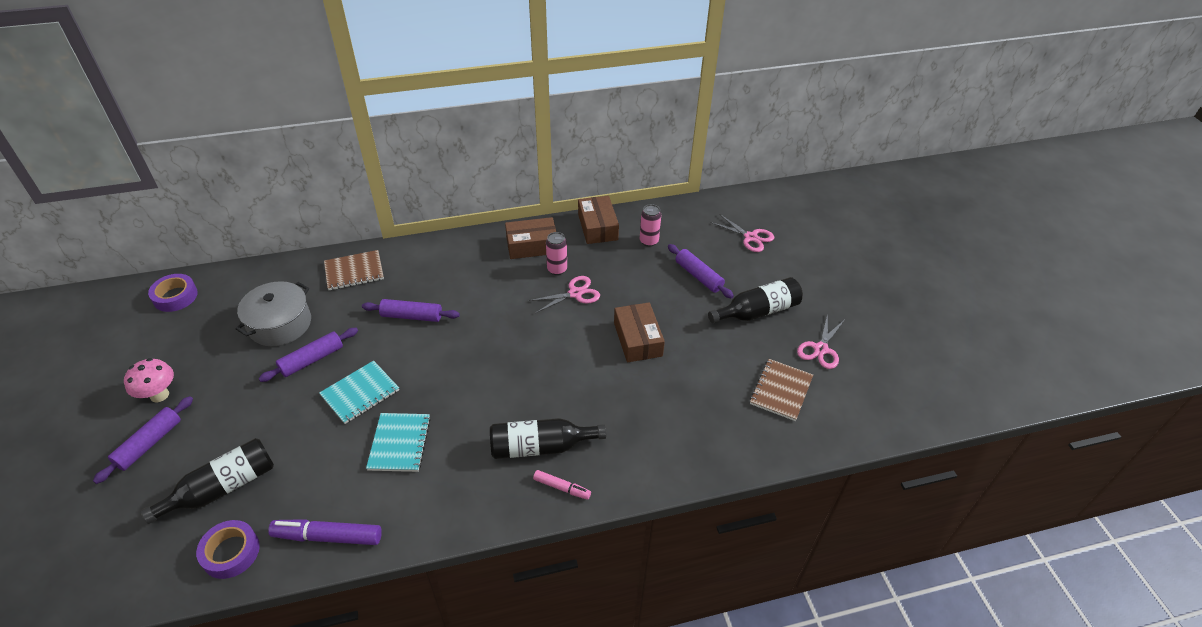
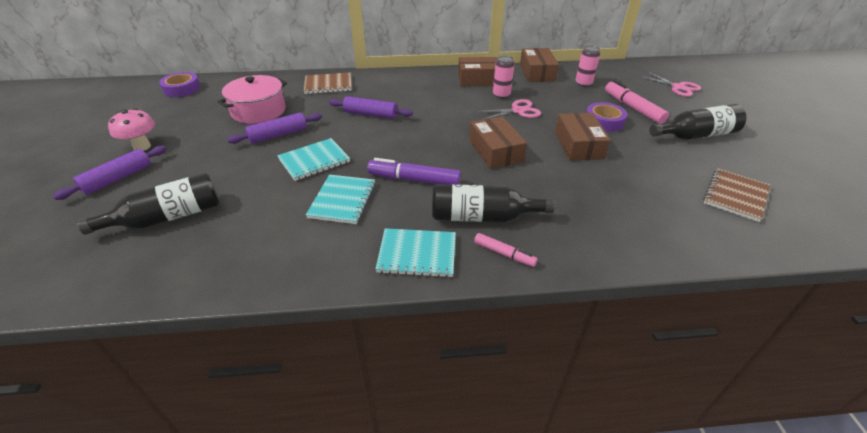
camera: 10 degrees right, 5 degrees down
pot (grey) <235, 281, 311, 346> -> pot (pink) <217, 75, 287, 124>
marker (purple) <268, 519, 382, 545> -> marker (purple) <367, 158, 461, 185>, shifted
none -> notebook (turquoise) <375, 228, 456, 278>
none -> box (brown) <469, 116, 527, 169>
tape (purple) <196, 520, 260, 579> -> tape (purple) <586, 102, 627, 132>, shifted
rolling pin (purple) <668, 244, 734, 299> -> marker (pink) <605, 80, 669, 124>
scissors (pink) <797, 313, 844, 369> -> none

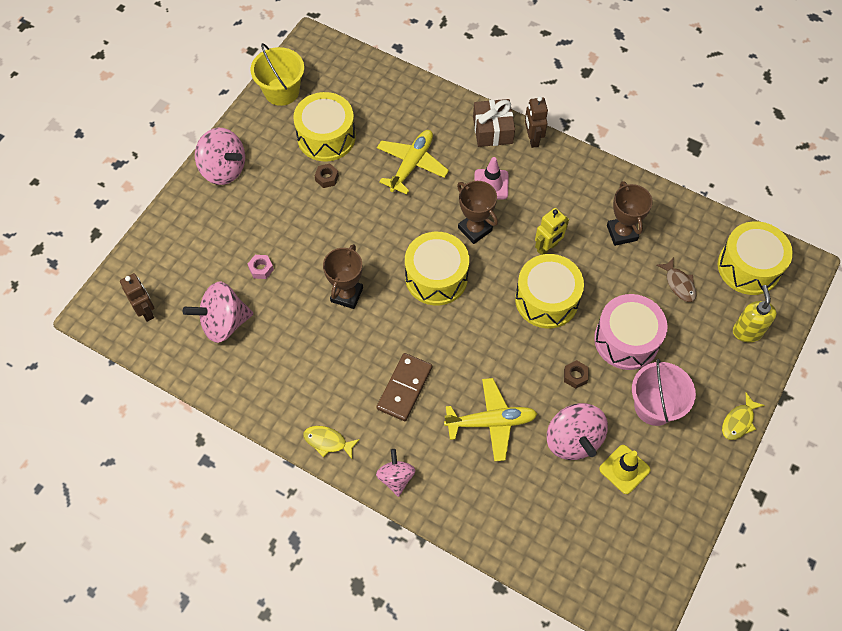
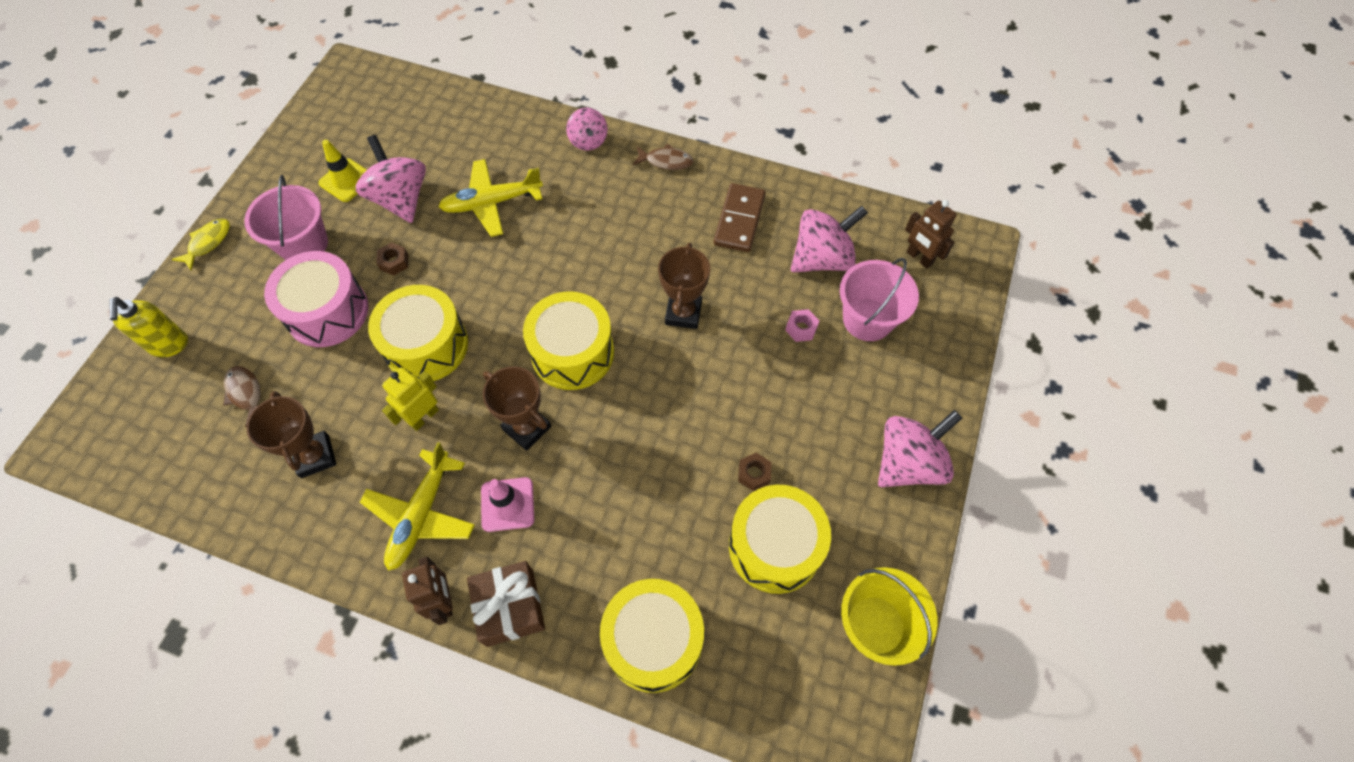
camera: 170 degrees right, 0 degrees up
plane (yellow) <377, 130, 449, 195> -> plane (yellow) <360, 442, 475, 571>, shifted
drum (yellow) <718, 221, 793, 295> -> drum (yellow) <600, 579, 704, 693>, shifted
fish (yellow) <303, 426, 360, 459> -> fish (brown) <633, 144, 694, 170>
domino (brown) <377, 353, 432, 421> -> domino (brown) <714, 183, 766, 252>, shifted
none -> bucket (pink) <840, 258, 919, 341>
spinning top (pink) <195, 128, 245, 185> -> spinning top (pink) <878, 410, 962, 487>, 120 degrees clockwise

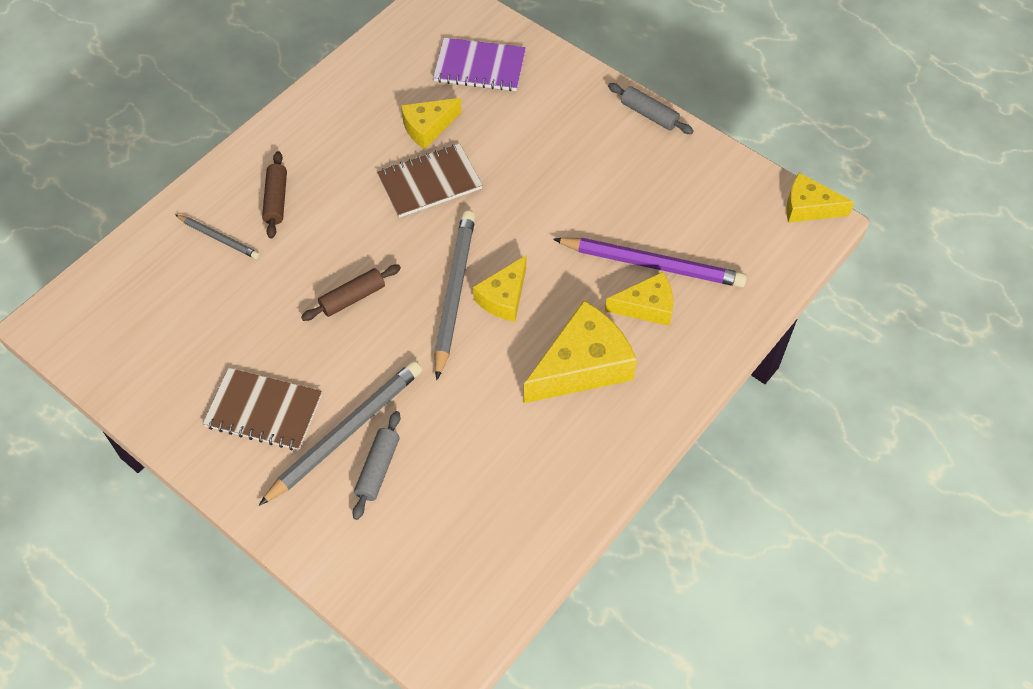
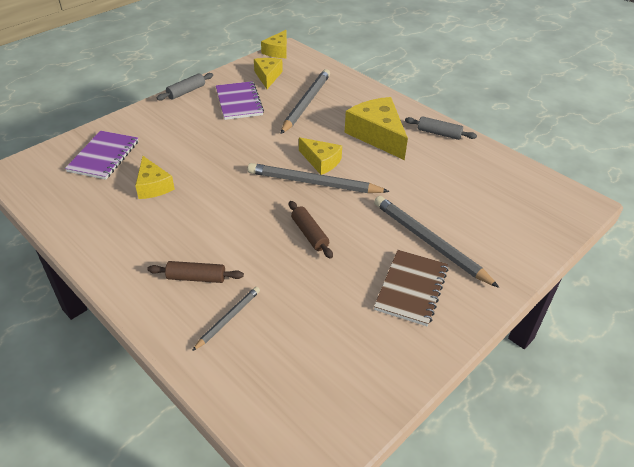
camera: 85 degrees left, 15 degrees down
none -> notebook (purple) <216, 81, 264, 120>
cheese (yellow) <605, 272, 673, 326> -> cheese (yellow) <254, 58, 283, 89>, shifted
pencil (purple) <553, 238, 747, 287> -> pencil (grey) <280, 69, 330, 134>
rolling pin (grey) <353, 411, 401, 520> -> rolling pin (grey) <405, 116, 477, 140>, shifted
notebook (brown) <377, 143, 483, 218> -> none

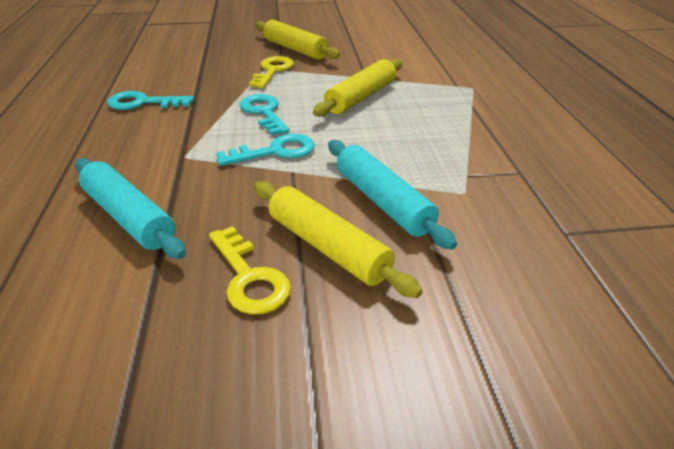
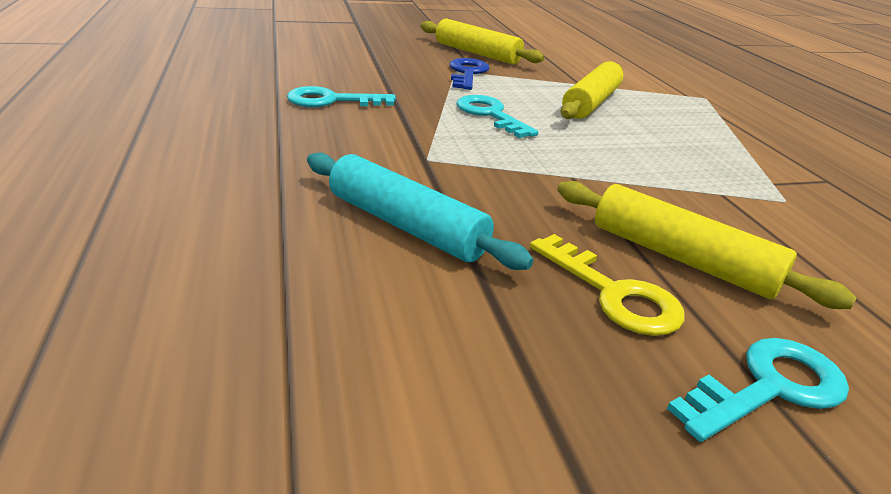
camera: 10 degrees left, 5 degrees down
key (yellow) <249, 56, 294, 88> -> key (blue) <449, 58, 489, 90>
key (turquoise) <216, 134, 315, 166> -> key (turquoise) <667, 338, 849, 442>, shifted
rolling pin (turquoise) <328, 140, 457, 250> -> none

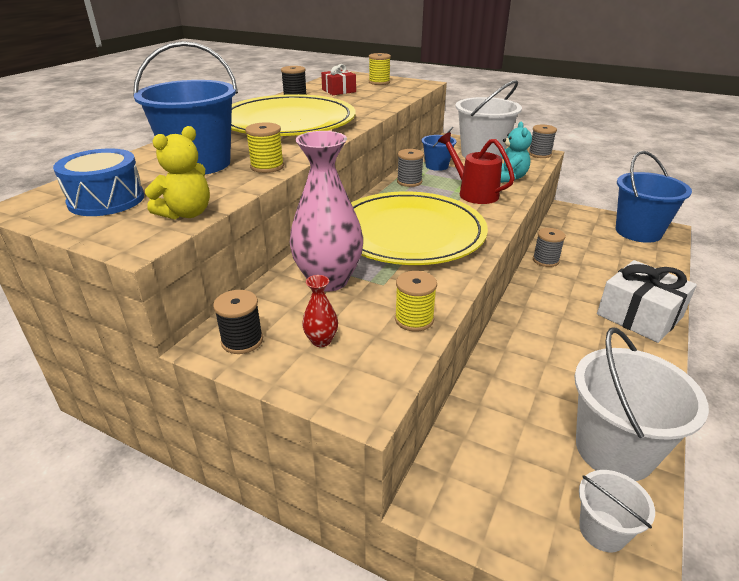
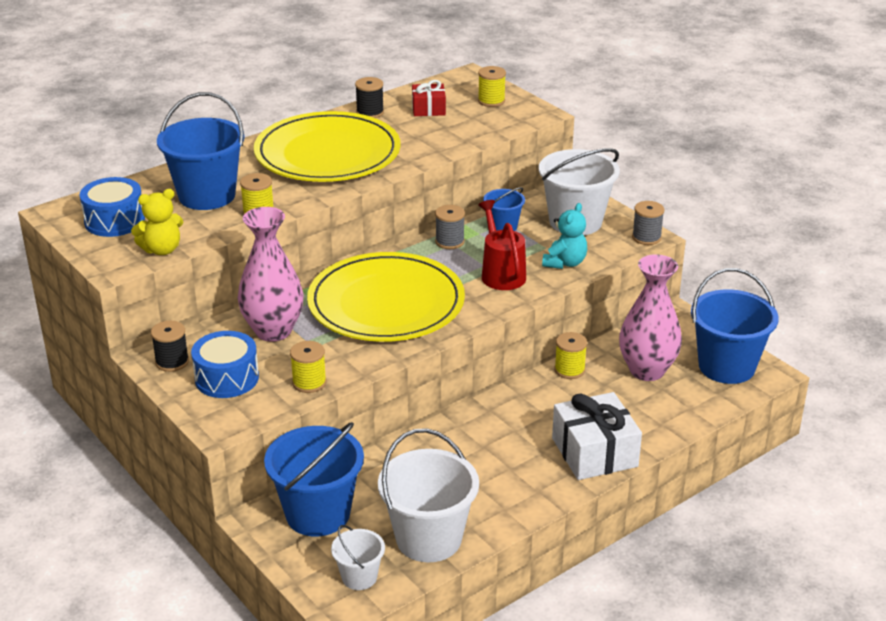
camera: 25 degrees right, 0 degrees up
vase (red) <302, 275, 338, 347> -> drum (blue) <191, 331, 259, 398>
none -> bucket (blue) <264, 422, 364, 537>
spool (grey) <533, 228, 566, 267> -> spool (yellow) <554, 332, 587, 379>
none -> vase (pink) <619, 254, 682, 381>

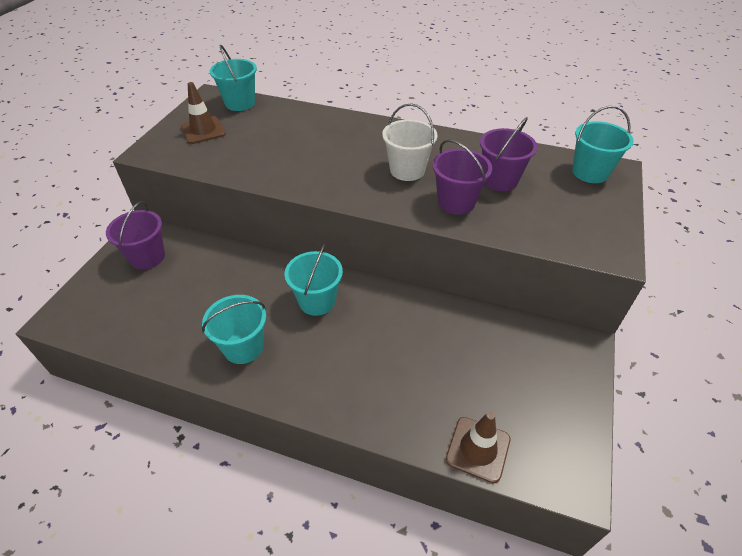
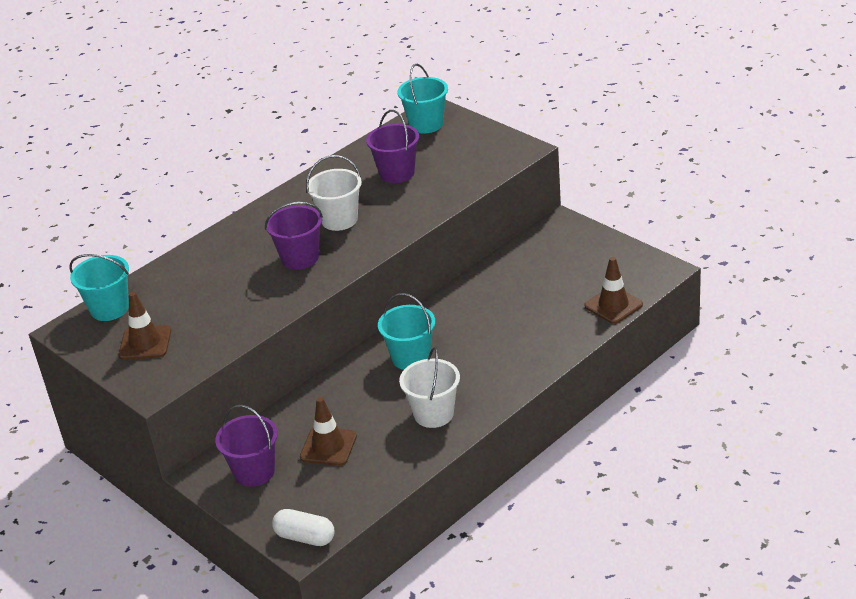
camera: 60 degrees left, 10 degrees down
bucket (purple) <432, 139, 492, 215> -> bucket (purple) <265, 202, 323, 270>, shifted
none -> capsule (white) <272, 509, 335, 546>
none -> traffic cone (brown) <300, 397, 357, 466>
bucket (turquoise) <202, 295, 266, 364> -> bucket (white) <399, 347, 460, 428>

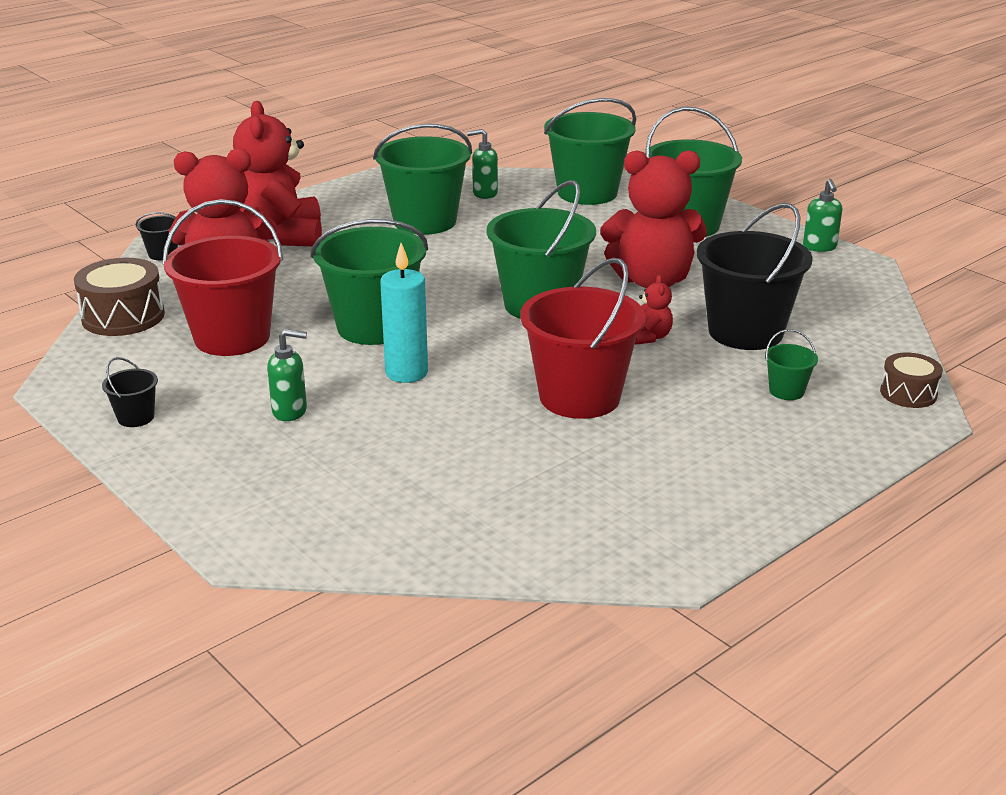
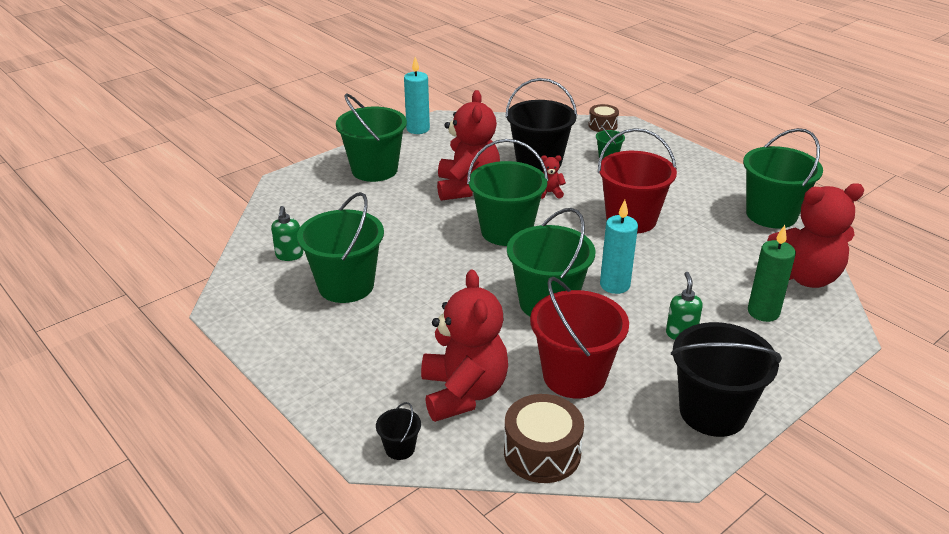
camera: 90 degrees left, 5 degrees up
soap dispenser (green) <803, 179, 842, 252> -> candle (turquoise) <404, 57, 430, 134>
bucket (black) <102, 357, 158, 427> -> bucket (black) <671, 322, 782, 437>, x2.32
bucket (green) <544, 98, 636, 205> -> bucket (green) <743, 128, 823, 228>, shifted
none -> candle (green) <748, 225, 796, 322>
teddy bear (red) <233, 101, 322, 246> -> teddy bear (red) <767, 183, 864, 288>, shifted

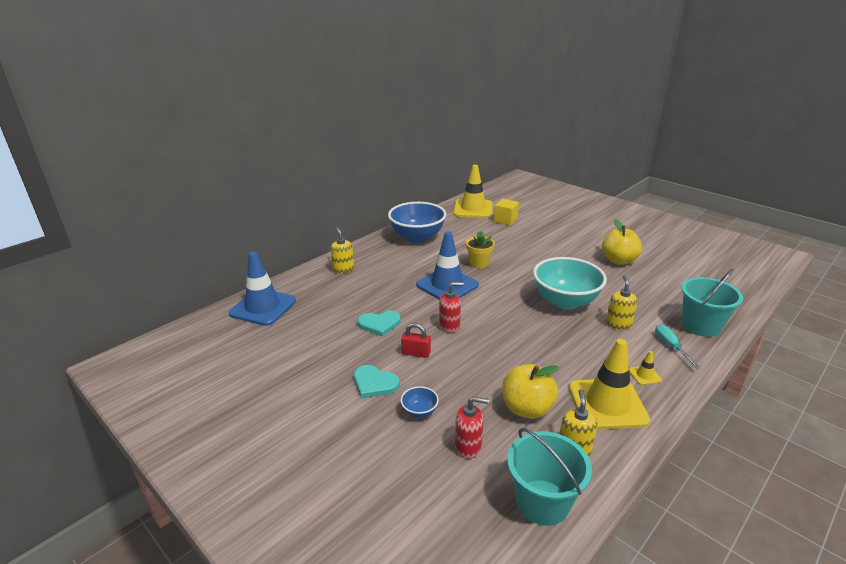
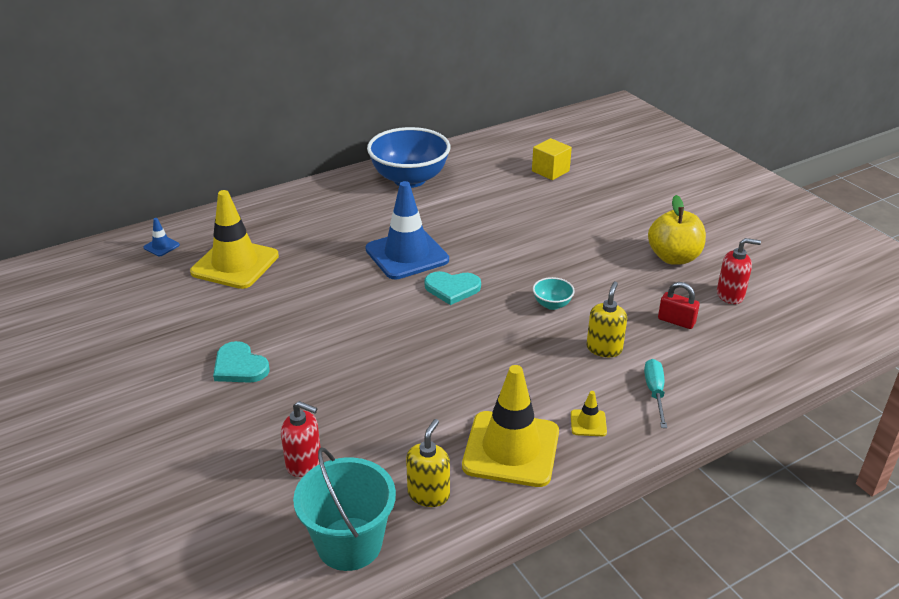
camera: 15 degrees right, 5 degrees up
traffic cone (blue) <228, 252, 296, 326> -> traffic cone (blue) <144, 218, 180, 256>, x0.41
traffic cone (yellow) <454, 165, 492, 218> -> traffic cone (yellow) <190, 190, 279, 289>, shifted
heart (turquoise) <358, 311, 400, 337> -> heart (turquoise) <424, 271, 481, 305>, shifted
bowl (turquoise) <533, 257, 607, 310> -> bowl (turquoise) <533, 277, 575, 310>, x0.42
padlock (red) <401, 323, 431, 358> -> padlock (red) <658, 282, 700, 329>, shifted
soap dispenser (red) <439, 282, 464, 333> -> soap dispenser (red) <717, 238, 761, 304>, shifted
soap dispenser (yellow) <330, 227, 354, 273> -> none
bowl (blue) <401, 386, 439, 418> -> none
flower pot (yellow) <466, 231, 495, 269> -> none
apple (yellow) <502, 364, 559, 419> -> none
bucket (turquoise) <681, 268, 743, 337> -> none

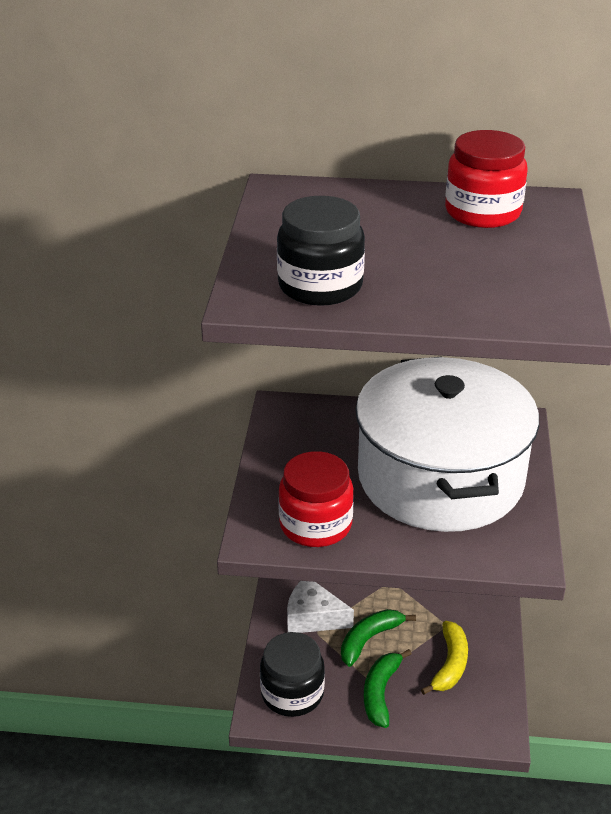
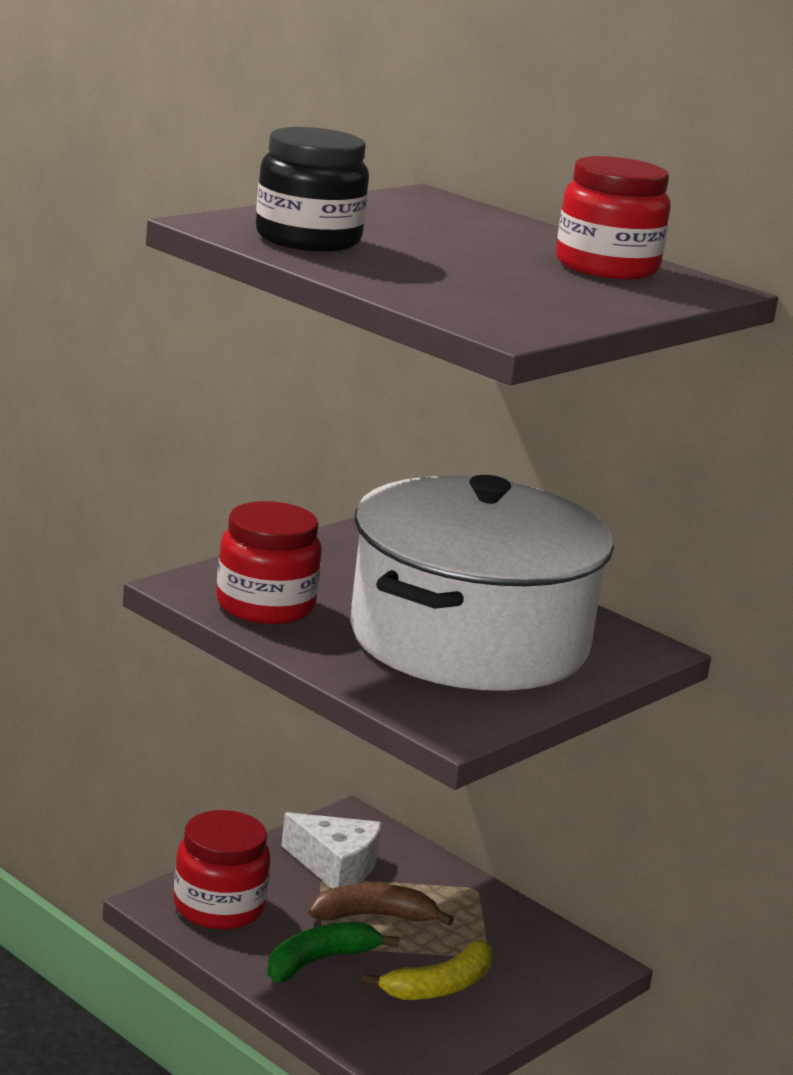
camera: 35 degrees right, 15 degrees down
jar (black) <260, 632, 325, 717> -> jar (red) <174, 810, 271, 929>
cheese (white) <287, 581, 354, 633> -> cheese (white) <281, 812, 382, 888>, 150 degrees clockwise
banana (green) <341, 609, 416, 667> -> banana (brown) <308, 883, 454, 926>

